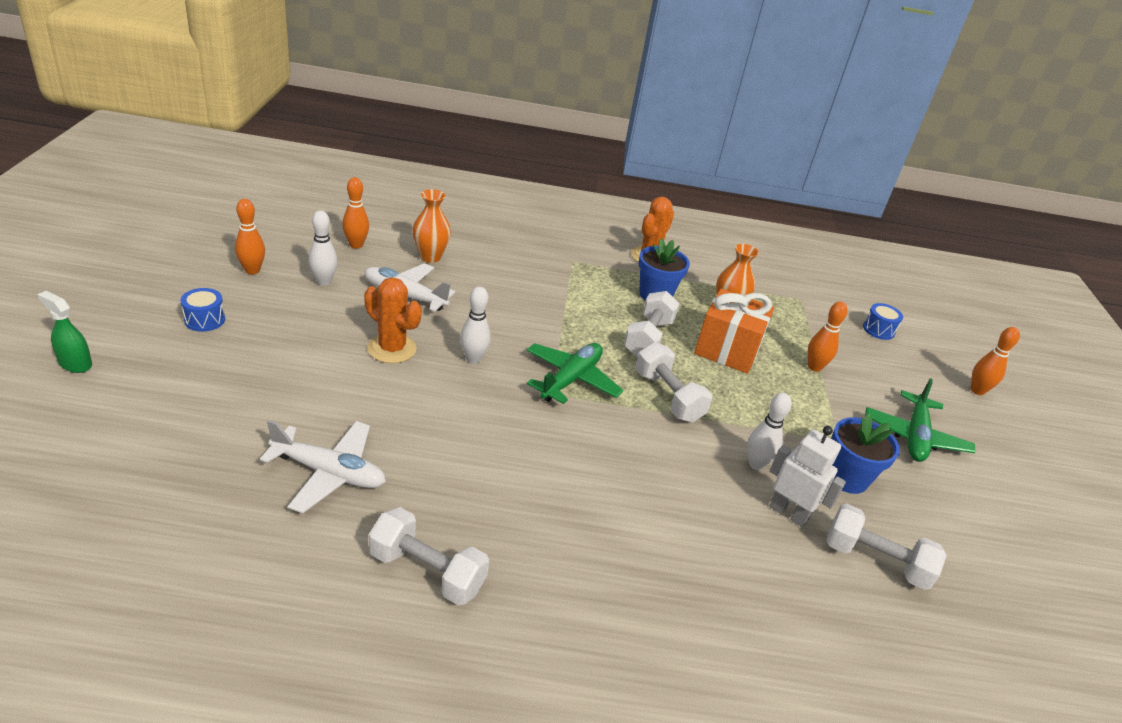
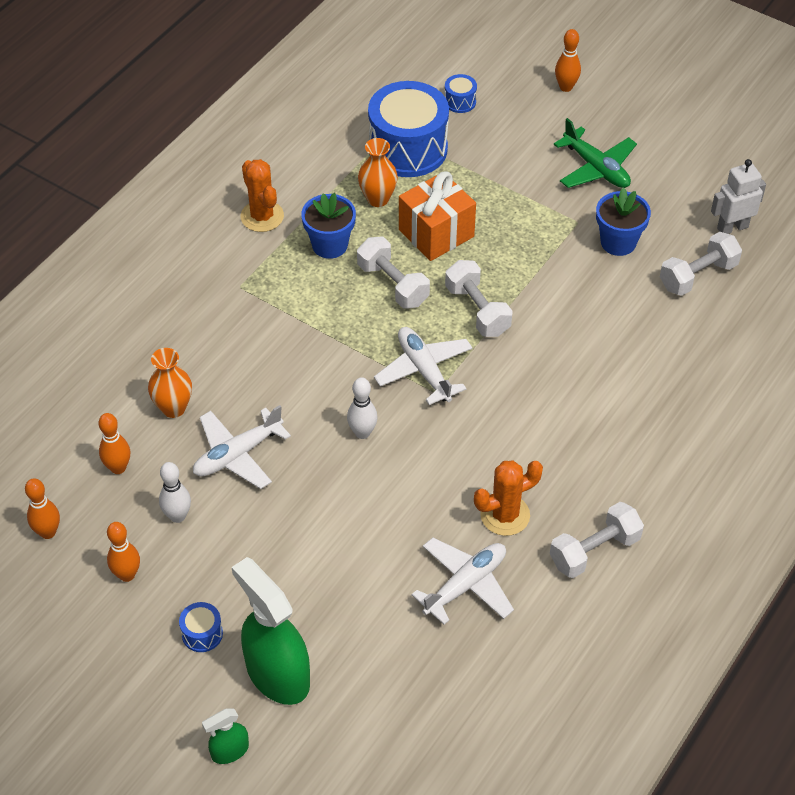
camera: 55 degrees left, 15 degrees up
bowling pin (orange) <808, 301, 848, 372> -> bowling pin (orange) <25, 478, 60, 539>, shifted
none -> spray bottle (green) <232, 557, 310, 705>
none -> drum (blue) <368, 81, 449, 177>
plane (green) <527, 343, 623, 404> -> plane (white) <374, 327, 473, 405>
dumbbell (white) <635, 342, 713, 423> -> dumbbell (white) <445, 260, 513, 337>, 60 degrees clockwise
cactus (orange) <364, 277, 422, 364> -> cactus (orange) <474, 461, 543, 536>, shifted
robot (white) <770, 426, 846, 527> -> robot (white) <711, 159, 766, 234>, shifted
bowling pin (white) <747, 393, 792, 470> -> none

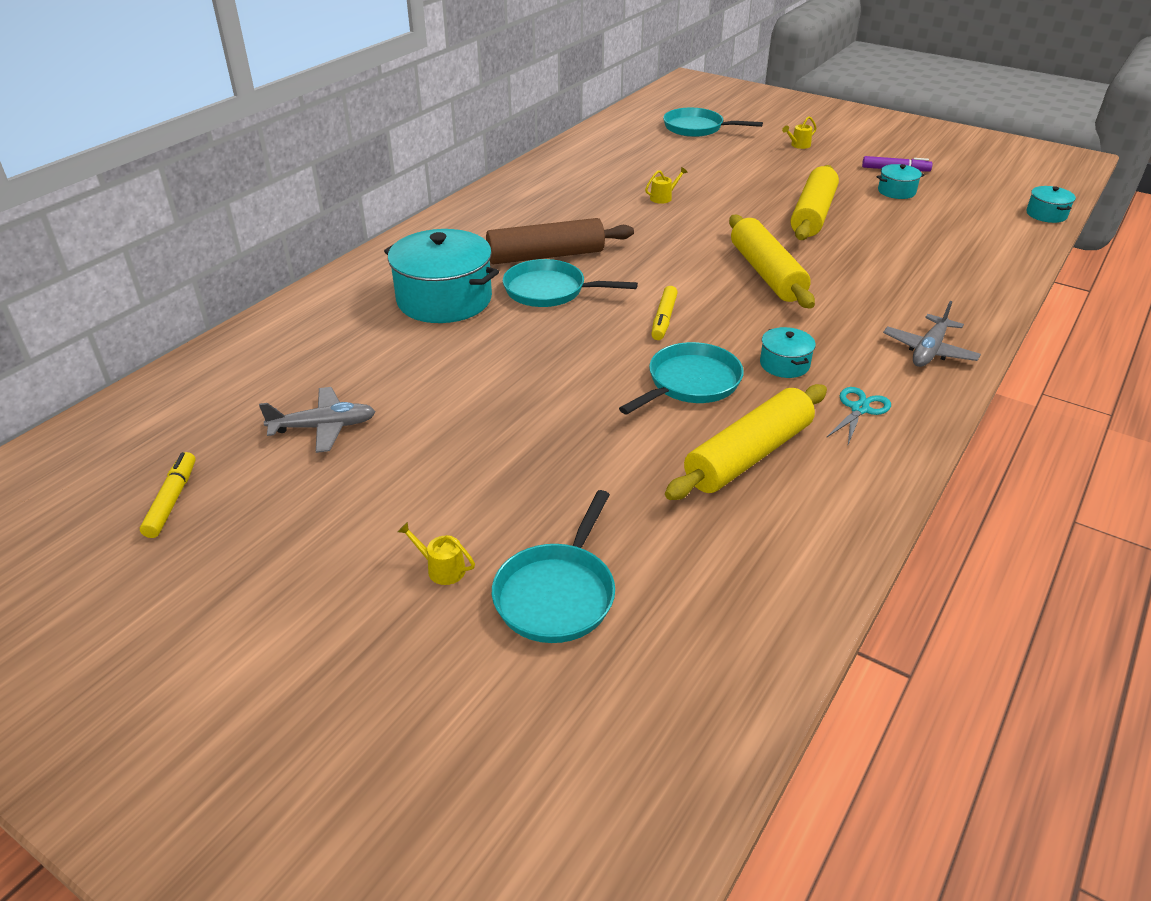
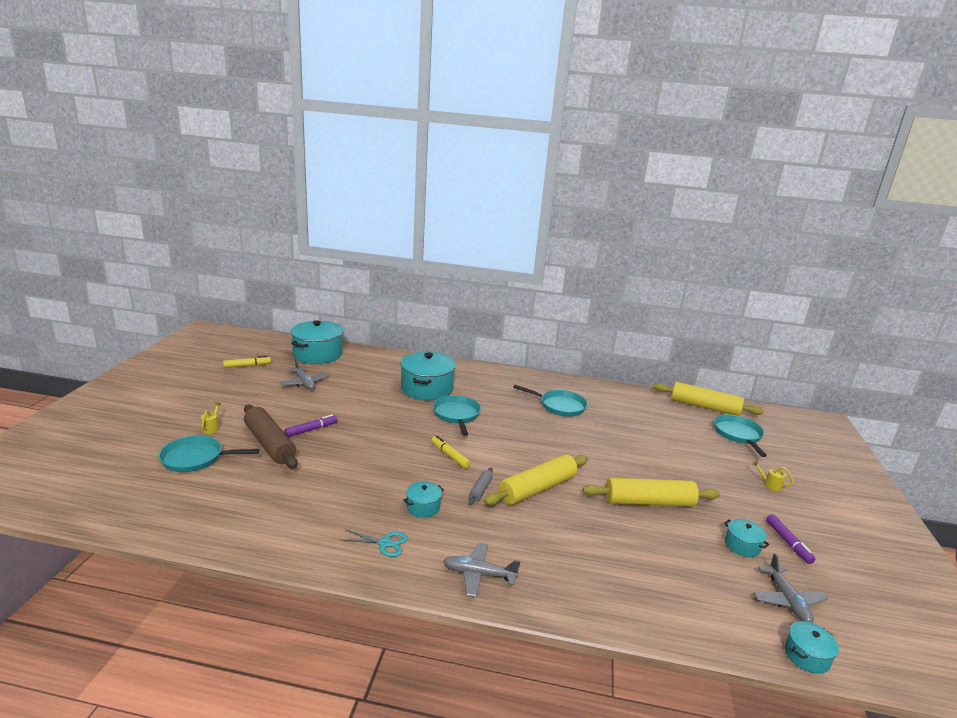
camera: 65 degrees right, 15 degrees down
rolling pin (brown) <486, 218, 634, 264> -> rolling pin (brown) <244, 404, 298, 469>, shifted
none -> marker (purple) <285, 414, 337, 437>
none -> pot (turquoise) <290, 320, 343, 364>
marker (yellow) <651, 286, 678, 340> -> marker (yellow) <431, 436, 471, 469>, 60 degrees clockwise
none -> rolling pin (grey) <469, 468, 493, 505>
pan (turquoise) <619, 342, 744, 415> -> pan (turquoise) <513, 385, 588, 417>, shifted
rolling pin (yellow) <665, 384, 827, 500> -> rolling pin (yellow) <653, 382, 764, 416>, shifted
none -> plane (grey) <753, 553, 828, 623>
watering can (yellow) <645, 167, 688, 204> -> none

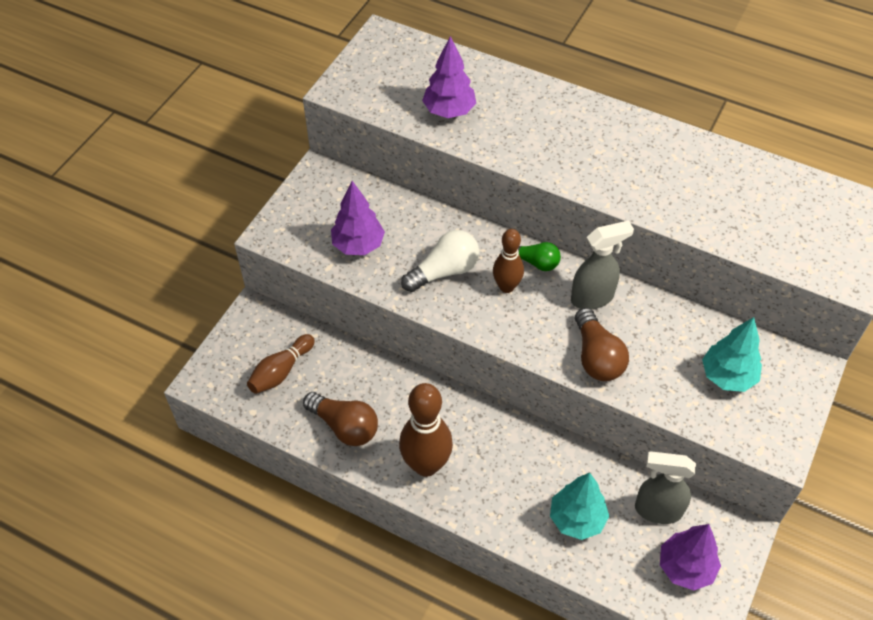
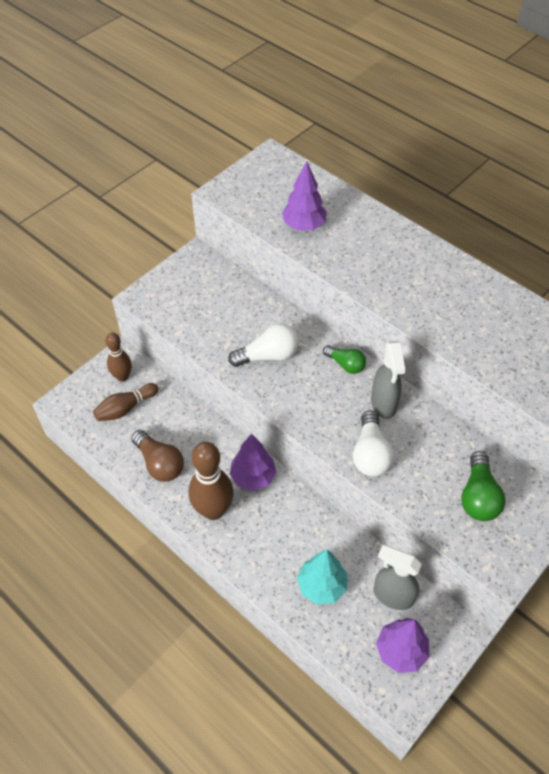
camera: 15 degrees right, 0 degrees up
bowling pin (brown) <493, 229, 524, 293> -> bowling pin (brown) <105, 333, 132, 382>, shifted
tree (purple) <331, 181, 385, 255> -> tree (purple) <230, 434, 277, 491>, shifted
light bulb (brown) <575, 308, 629, 381> -> light bulb (white) <353, 410, 394, 476>
spray bottle (grey) <571, 220, 634, 309> -> spray bottle (grey) <371, 341, 406, 419>, 90 degrees clockwise
tree (turquoise) <702, 317, 762, 392> -> light bulb (green) <461, 451, 506, 521>

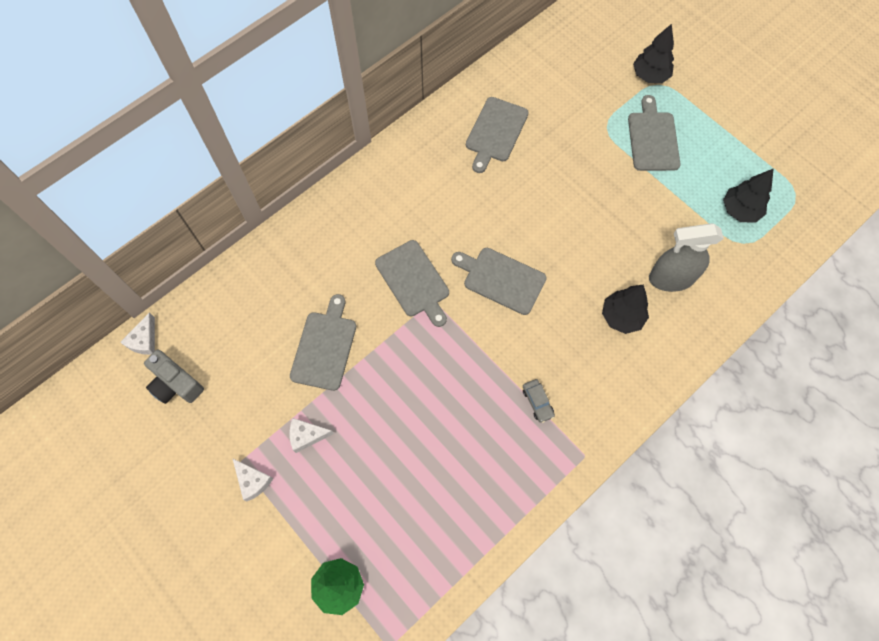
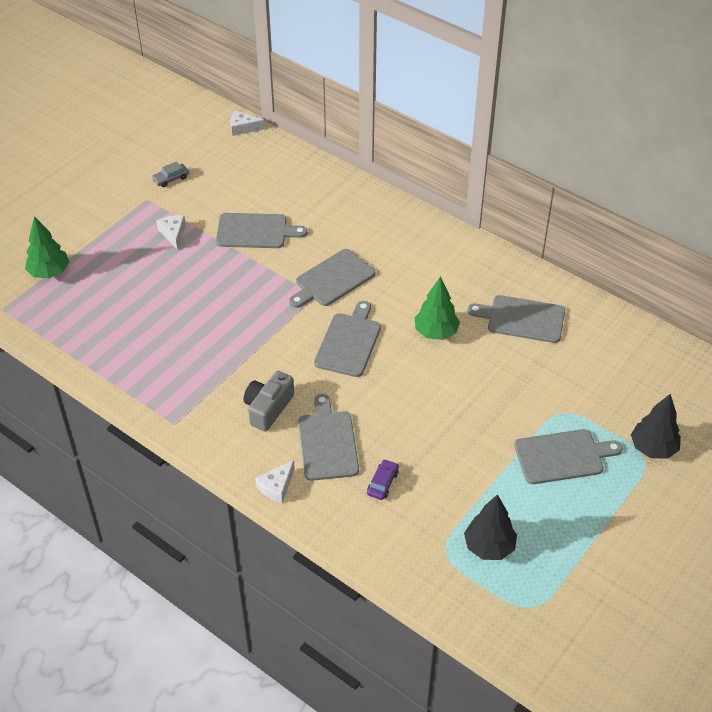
camera: 80 degrees right, 20 degrees down
car (grey) <523, 379, 555, 423> -> car (grey) <151, 162, 189, 187>, shifted
camera (grey) <144, 349, 204, 404> -> camera (grey) <243, 371, 294, 432>, shifted
cheese (white) <232, 458, 273, 501> -> cheese (white) <255, 460, 295, 503>, shifted
tree (black) <602, 284, 649, 334> -> cutting board (grey) <298, 394, 359, 481>
spray bottle (grey) <649, 223, 724, 292> -> car (purple) <367, 459, 399, 500>
none -> tree (green) <415, 276, 460, 340>

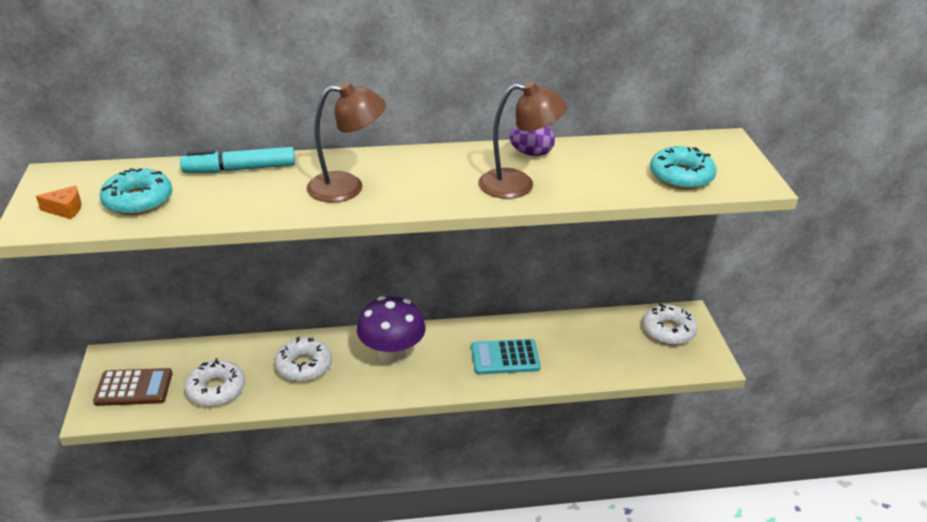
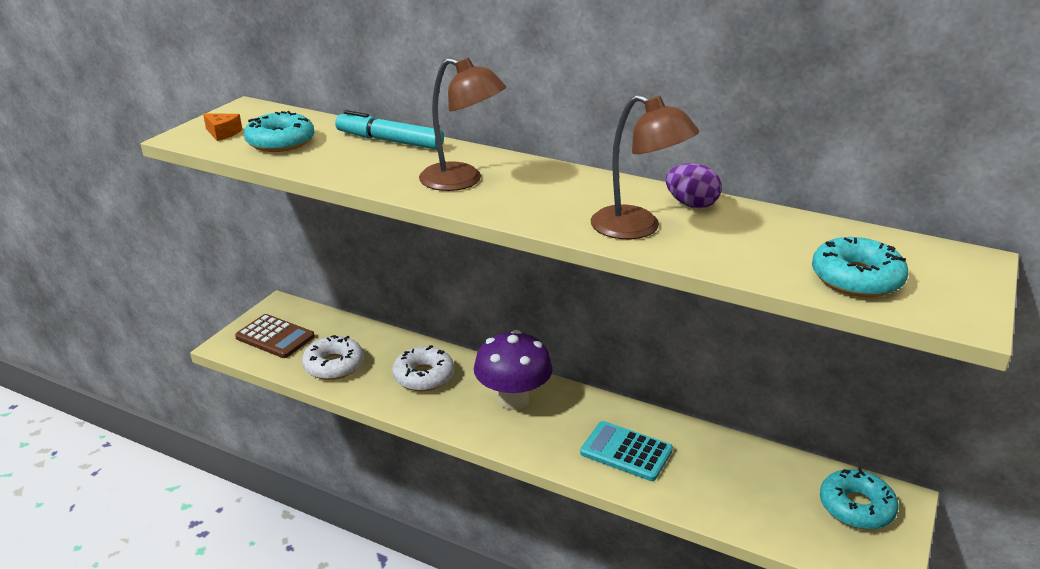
camera: 35 degrees right, 5 degrees down
donut (white) <643, 303, 697, 345> -> donut (turquoise) <820, 468, 898, 530>

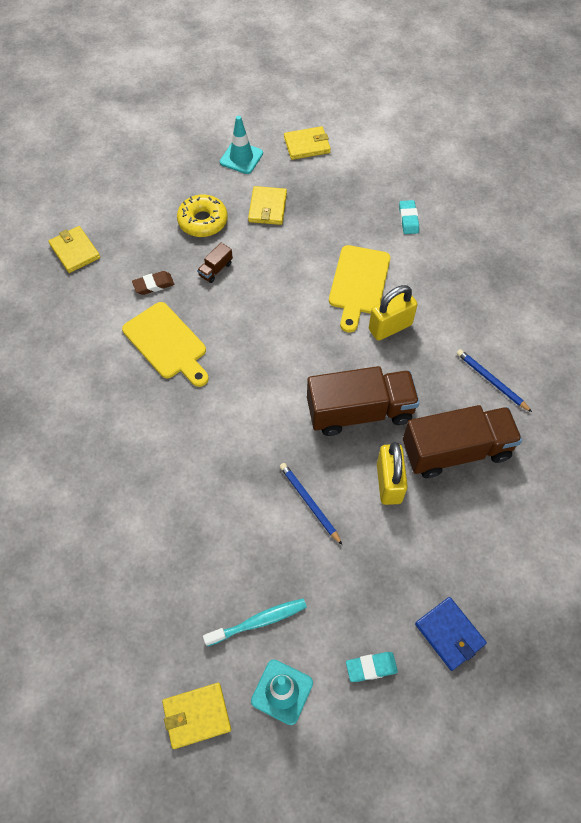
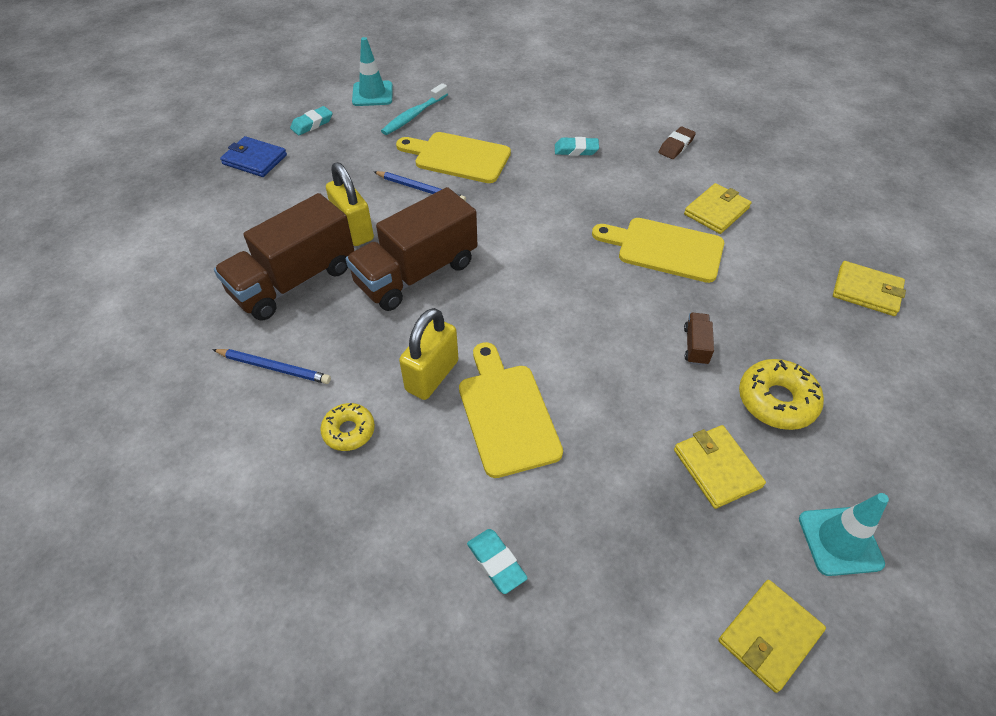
camera: 150 degrees right, 10 degrees down
none -> donut (yellow) <320, 403, 375, 451>
none -> cutting board (yellow) <396, 132, 511, 183>
none -> eraser (turquoise) <555, 137, 599, 156>
eraser (brown) <132, 271, 174, 295> -> eraser (brown) <659, 126, 696, 159>, shifted
wallet (yellow) <162, 683, 231, 749> -> wallet (yellow) <684, 183, 751, 234>, shifted

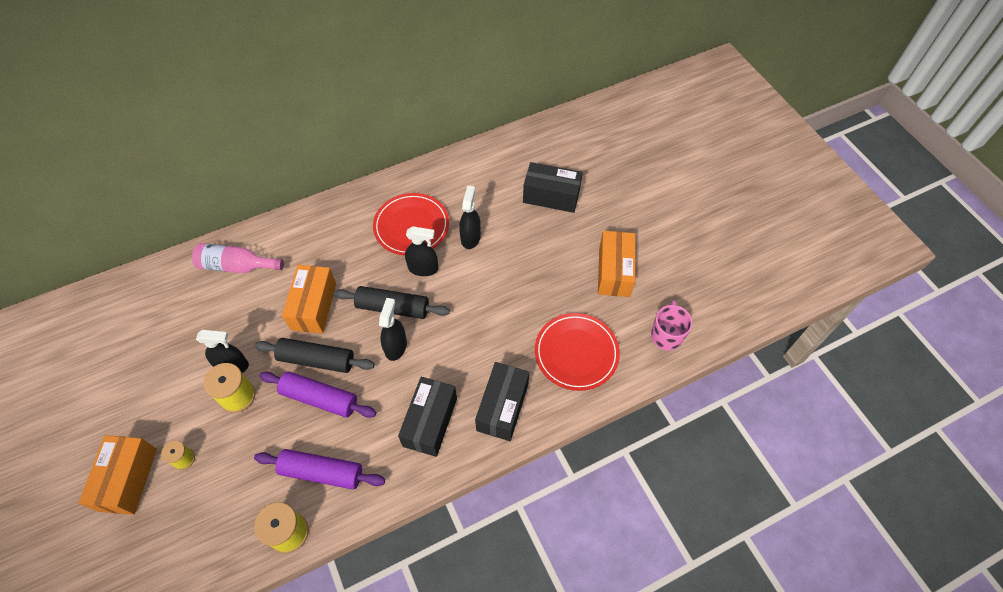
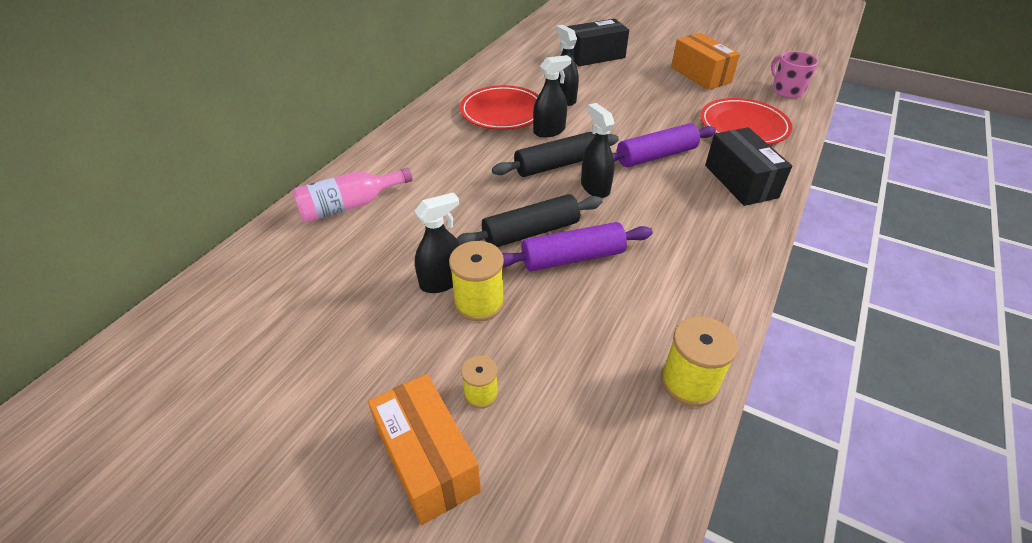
camera: 35 degrees left, 15 degrees down
rolling pin (purple) <254, 449, 385, 490> -> rolling pin (purple) <612, 123, 716, 167>, shifted
box (orange) <282, 265, 336, 334> -> none
box (black) <398, 377, 457, 457> -> none

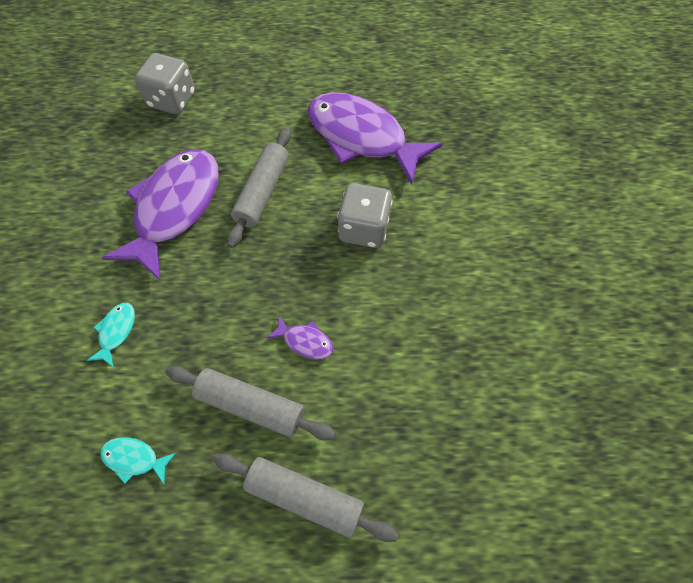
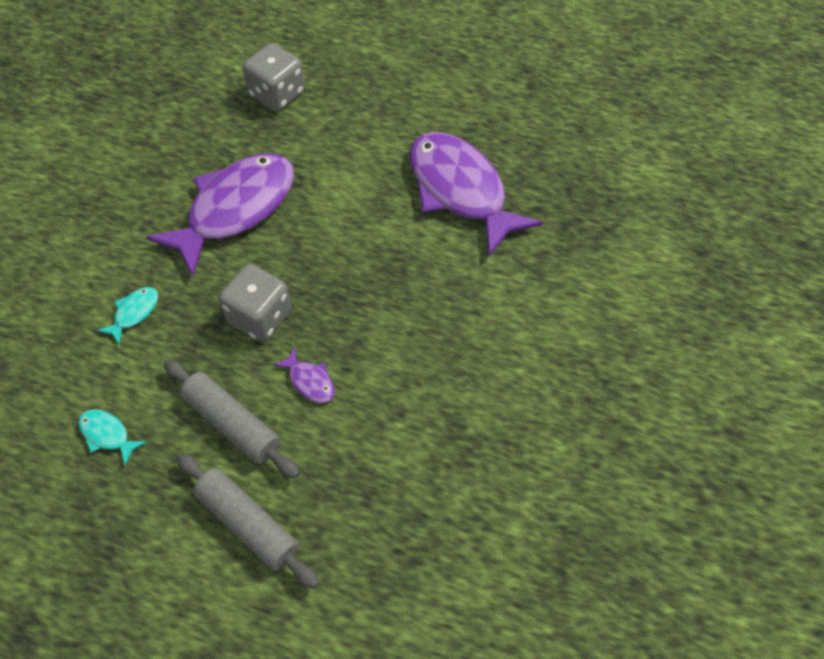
camera: 20 degrees right, 5 degrees down
dice (grey) <337, 183, 393, 248> -> dice (grey) <219, 264, 291, 342>, shifted
rolling pin (grey) <227, 127, 291, 248> -> none

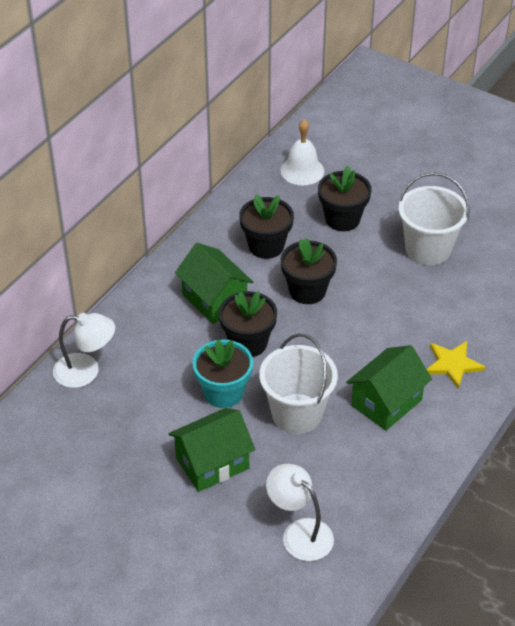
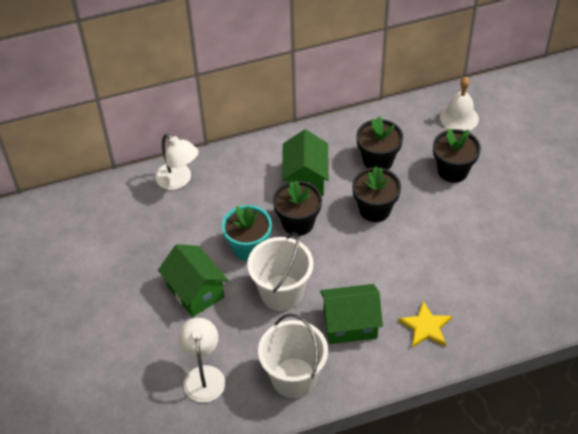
camera: 40 degrees right, 5 degrees up
house (green) <168, 408, 255, 492> -> house (green) <158, 244, 228, 317>, 45 degrees clockwise
bucket (white) <399, 172, 470, 266> -> bucket (white) <258, 314, 328, 398>, shifted

